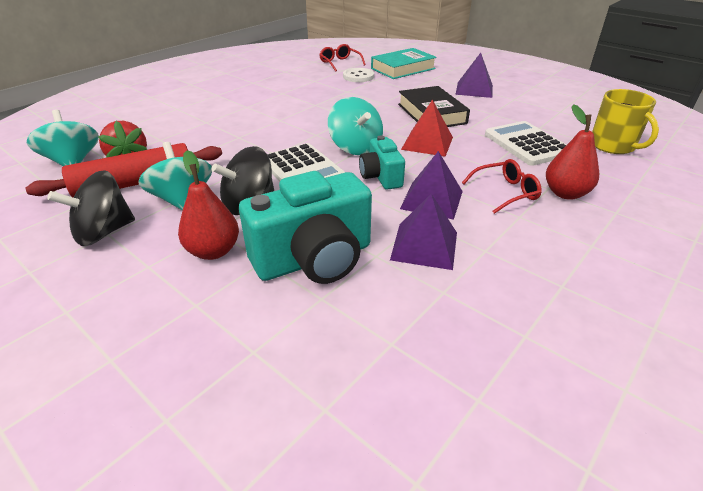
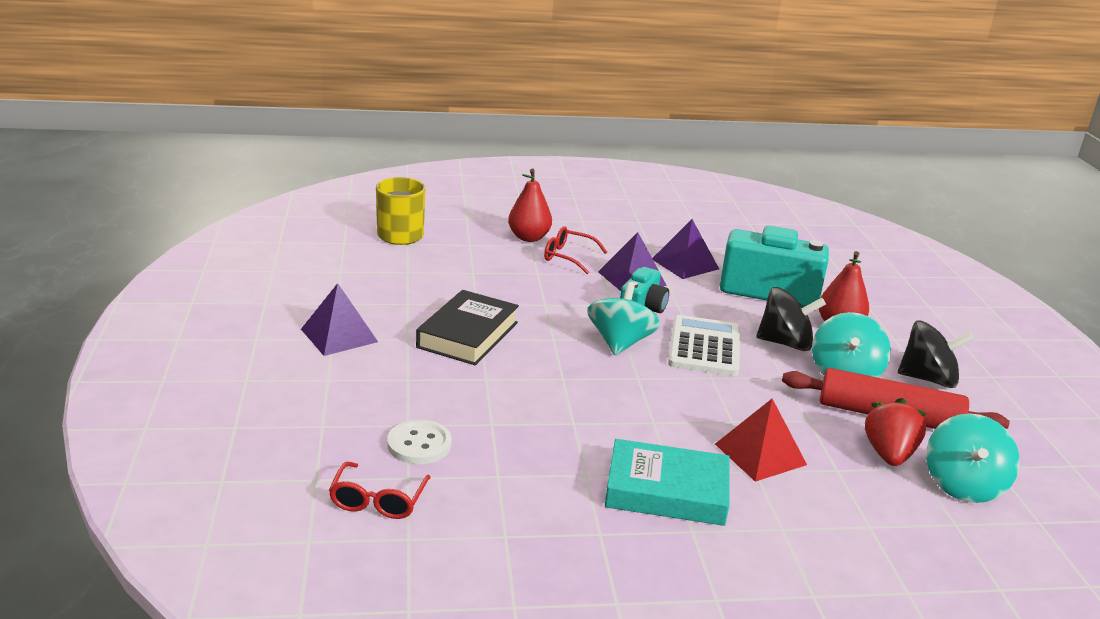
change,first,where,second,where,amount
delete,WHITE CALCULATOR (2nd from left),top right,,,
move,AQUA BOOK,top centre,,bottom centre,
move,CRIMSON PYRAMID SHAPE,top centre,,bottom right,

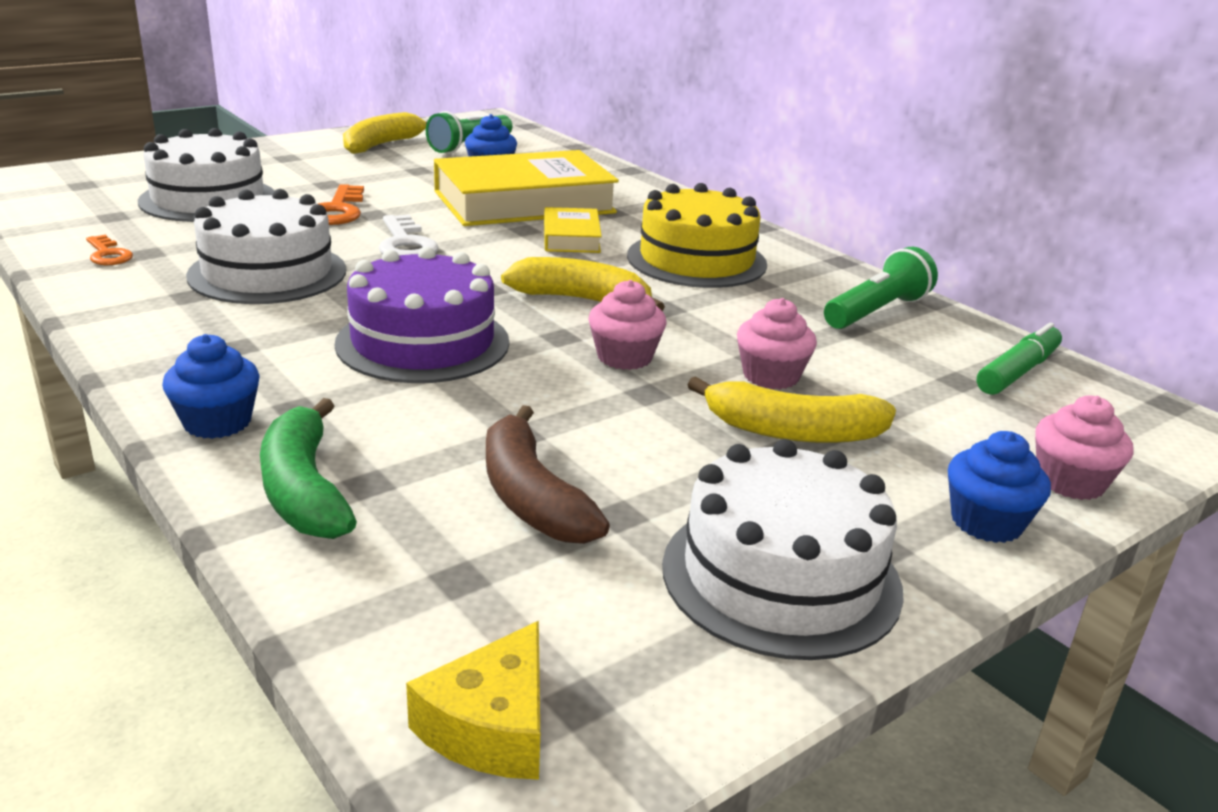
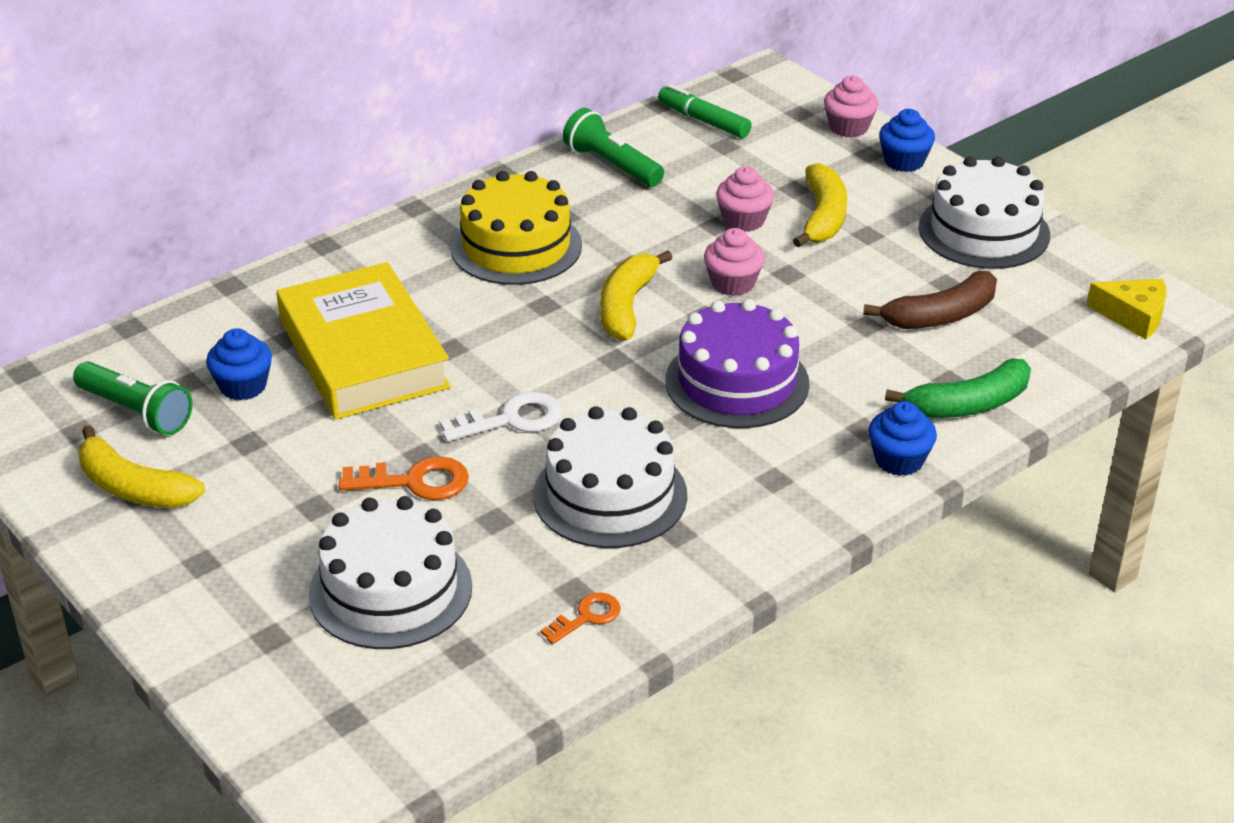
change,first,where,second,where,amount
delete,BRIGHT YELLOW BOOK (2nd from left),top centre,,,

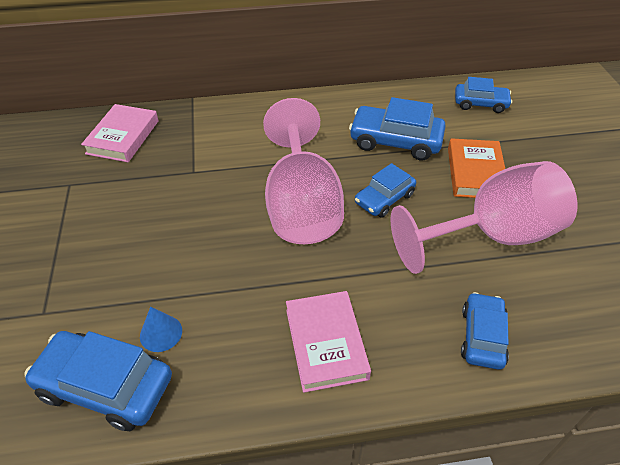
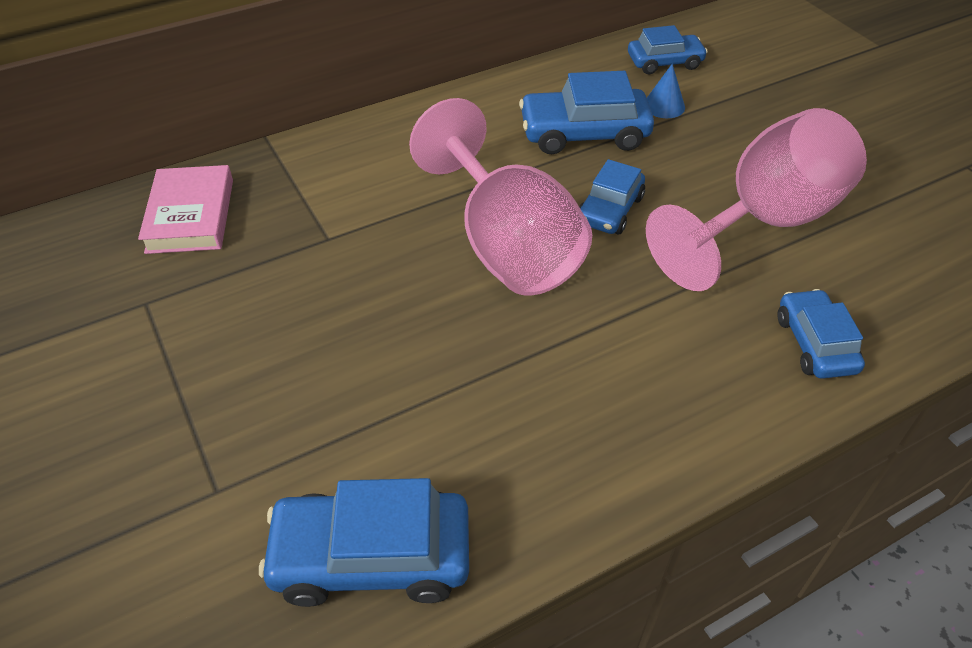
change,first,where,second,where,amount
delete,ROSE-PINK BOOK (2nd from left),bottom centre,,,
delete,BRIGHT ORANGE BOOK,middle right,,,
move,COBALT CONE,bottom left,,top right,

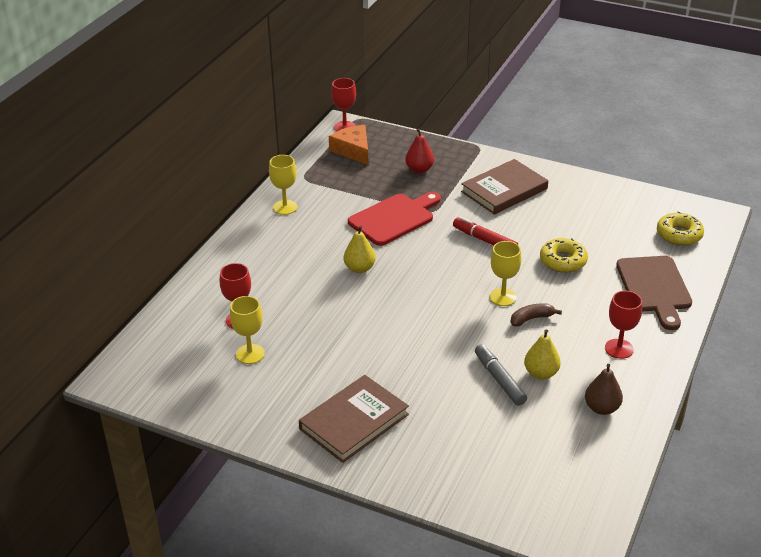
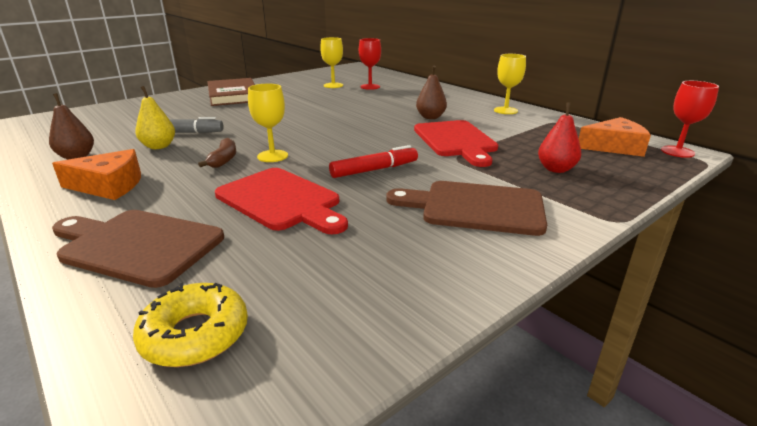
change,first,where,second,where,amount
delete,BRIGHT YELLOW PEAR FRUIT (1st from left),centre,,,
insert,,,DARK BROWN PEAR FRUIT (2nd from left),top centre,
replace,DARK BROWN BOOK (2nd from left),centre,DARK BROWN CHOPPING BOARD (2nd from left),centre,
replace,BRIGHT YELLOW DOUGHNUT (1st from left),middle right,CRIMSON CHOPPING BOARD (1st from left),centre,
replace,CRIMSON WINE GLASS (3rd from left),middle right,BRIGHT ORANGE PIECE OF CHEESE (1st from left),middle left,

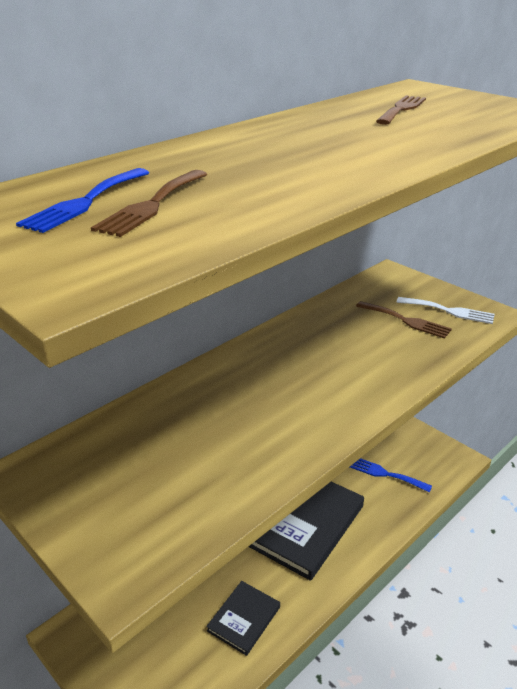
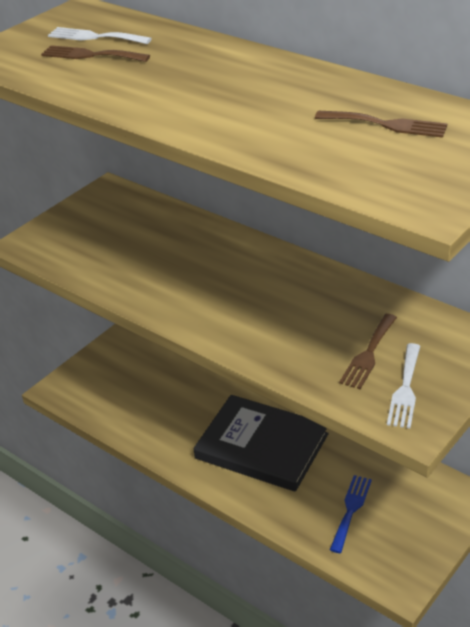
change,first,where,second,where,amount
delete,EBONY BOOK (1st from left),bottom centre,,,
recolor,COBALT FORK (1st from left),top left,WHITE FORK (1st from left),top left,

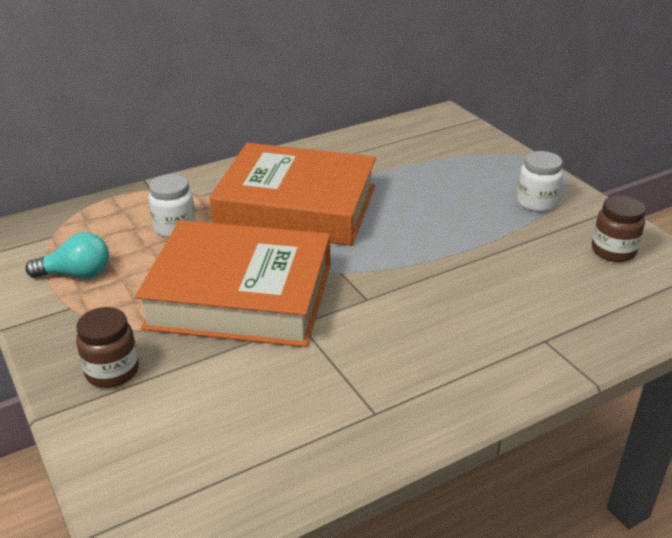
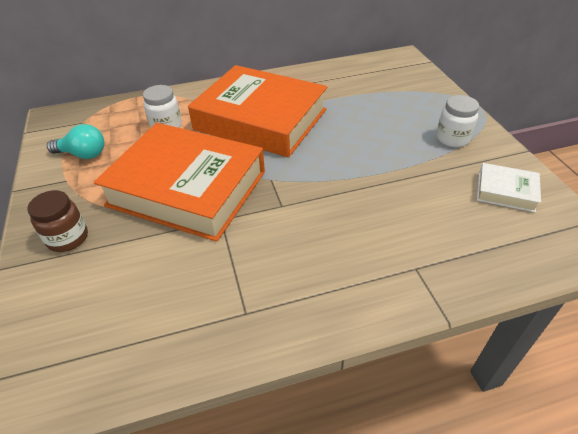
change,first,where,second,where,amount
replace,DARK BROWN JAR (2nd from left),middle right,WHITE BOOK,middle right,

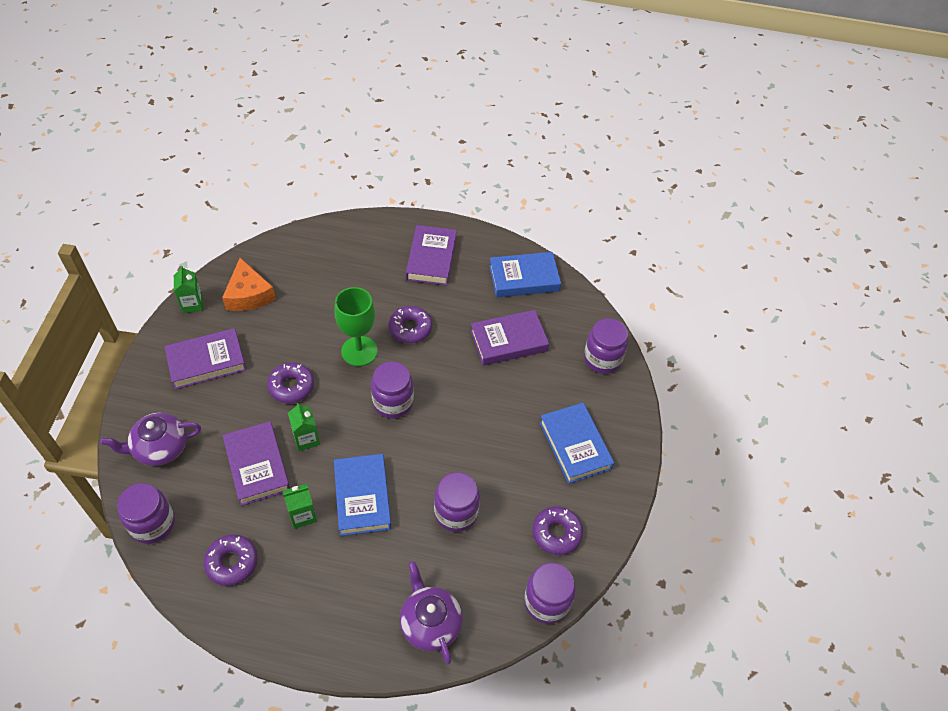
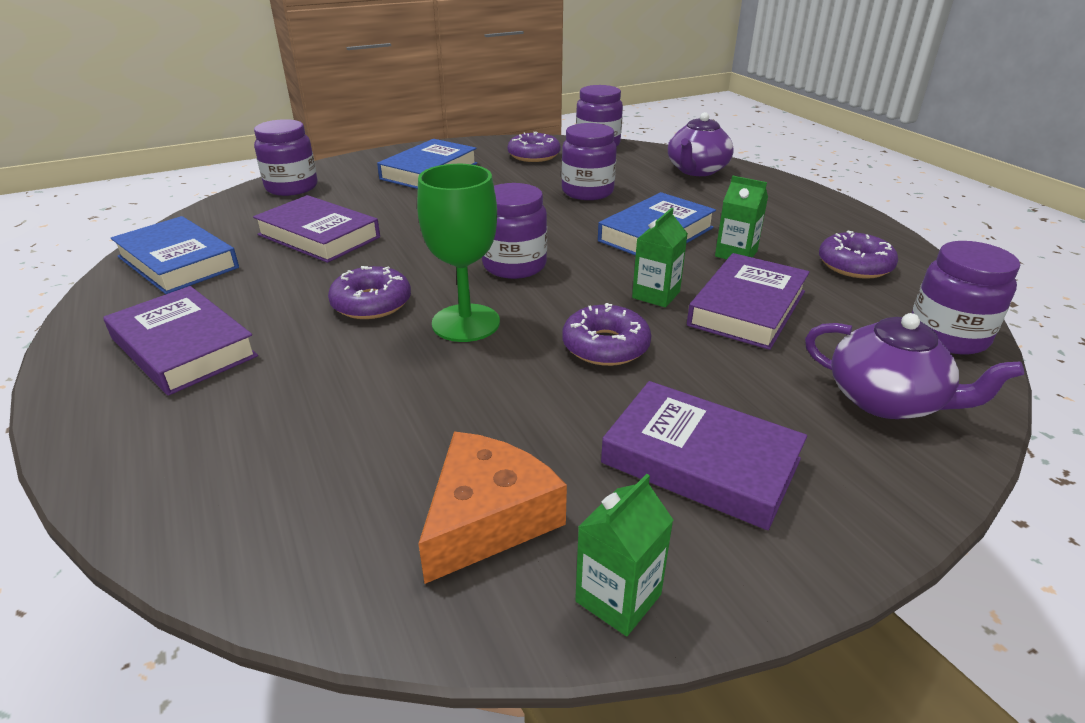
change,first,where,second,where,amount
rotate,PURPLE BOOK (3rd from left in the first image),centre,PURPLE BOOK (1st from left),middle left,75 degrees clockwise

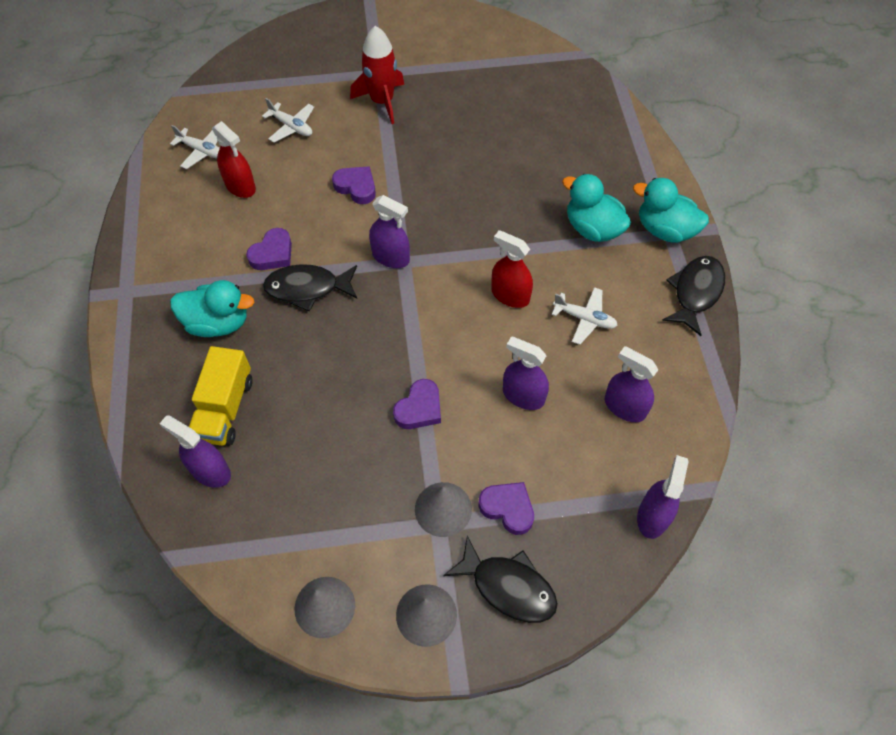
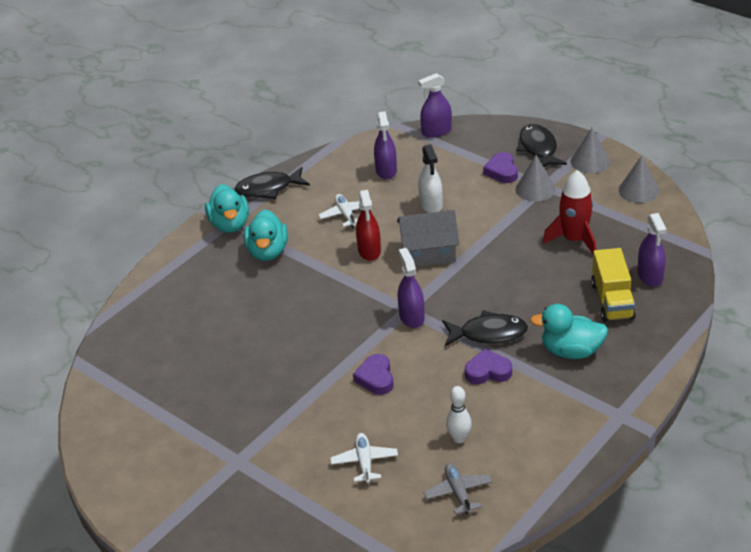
change,first,where,second,where,amount
delete,PURPLE HEART SHAPE (3rd from left),centre,,,
insert,,,GREY TOY HOUSE,centre,
move,CRIMSON ROCKET,top centre,,middle right,
replace,CRIMSON SPRAY BOTTLE (1st from left),top left,WHITE SKITTLE,bottom centre,
recolor,WHITE AEROPLANE (1st from left),top left,GREY AEROPLANE,bottom centre,
recolor,PURPLE SPRAY BOTTLE (3rd from left),centre,WHITE SPRAY BOTTLE,top centre,
rotate,AQUA DUCK (1st from left in the first image),middle left,AQUA DUCK (3rd from left),middle right,45 degrees counterclockwise
rotate,BRIGHT YELLOW LORRY,middle left,,middle right,120 degrees clockwise
rotate,EBONY FISH (1st from left in the first image),centre,EBONY FISH (2nd from left),centre,45 degrees counterclockwise

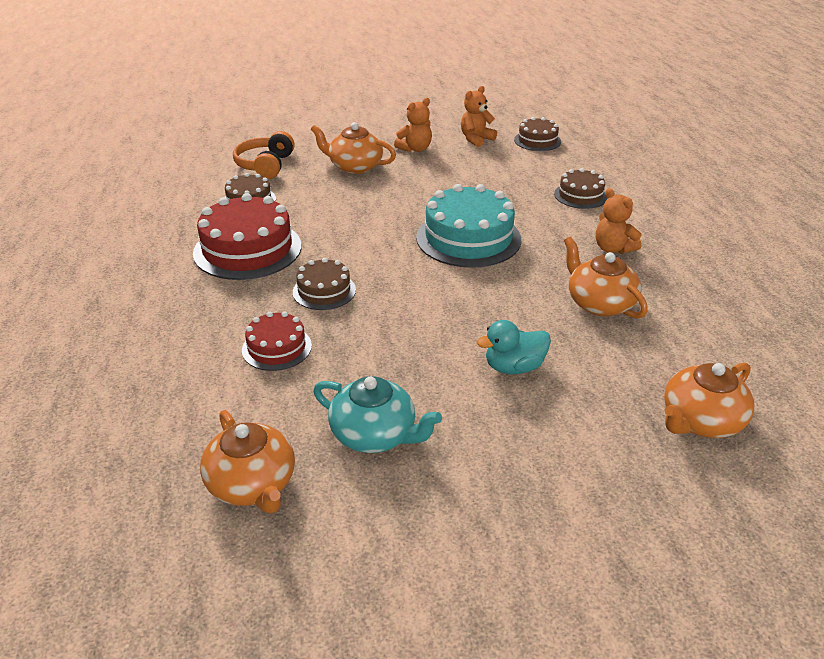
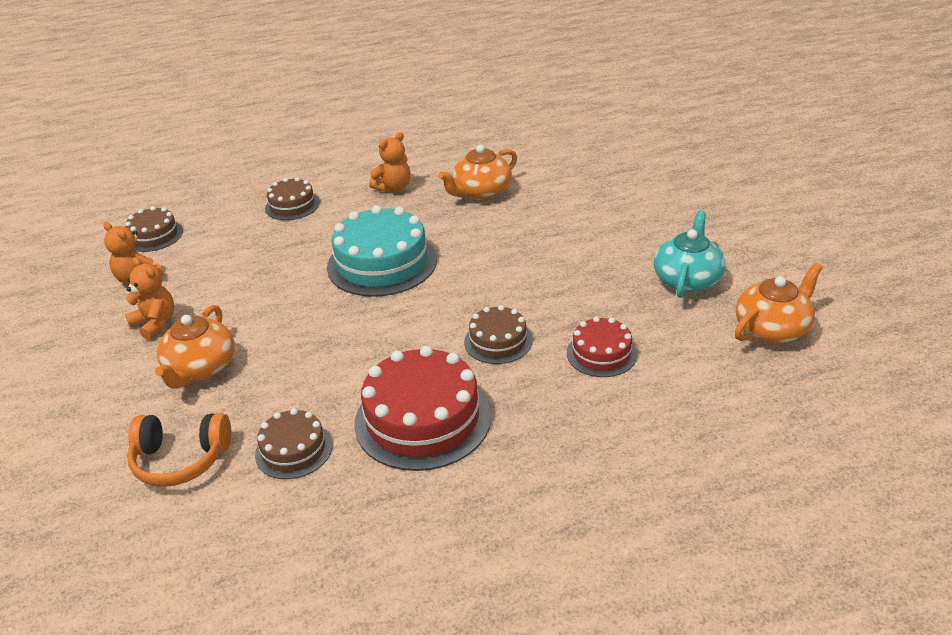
change,first,where,second,where,amount
delete,AQUA DUCK,centre,,,
delete,BRIGHT ORANGE TEA POT (4th from left),middle right,,,

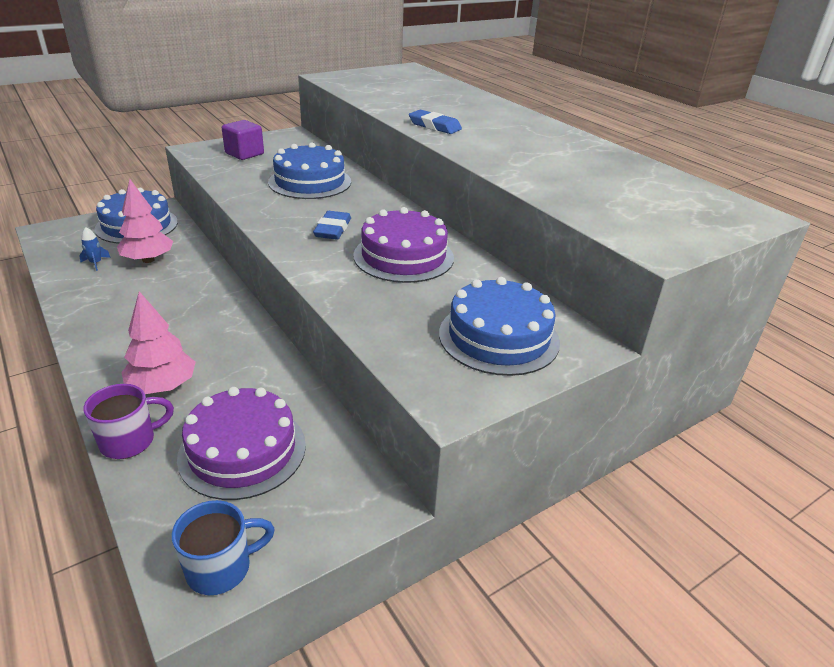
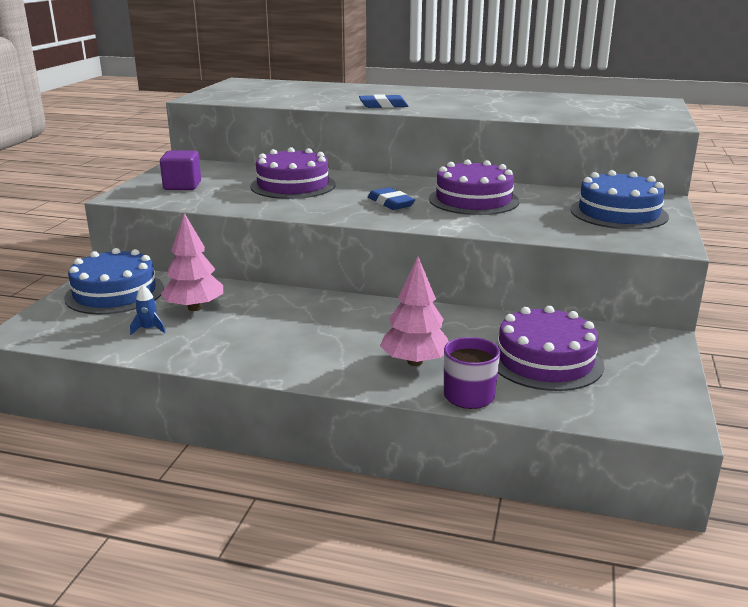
change,first,where,second,where,amount
delete,COBALT MUG,bottom left,,,
recolor,COBALT CAKE (2nd from left),top centre,PURPLE CAKE (1st from left),top centre,

